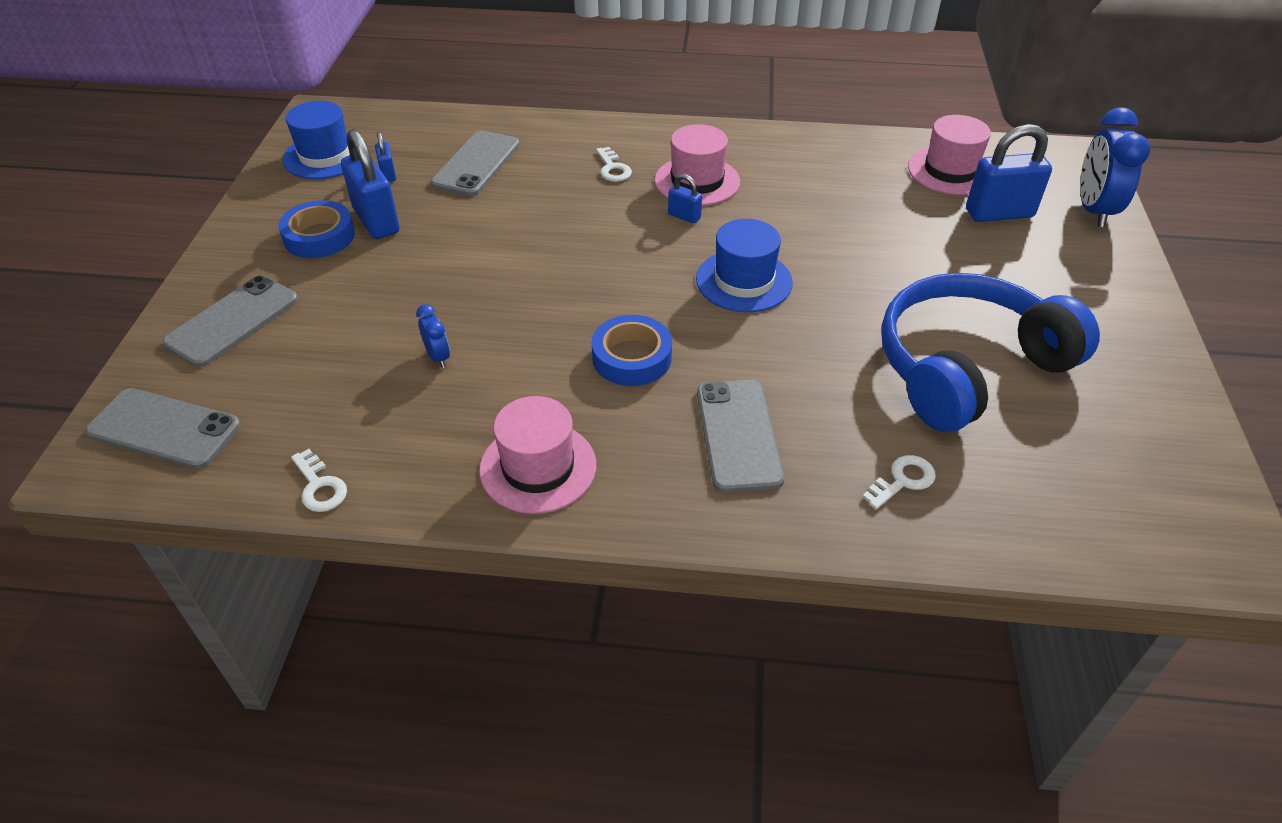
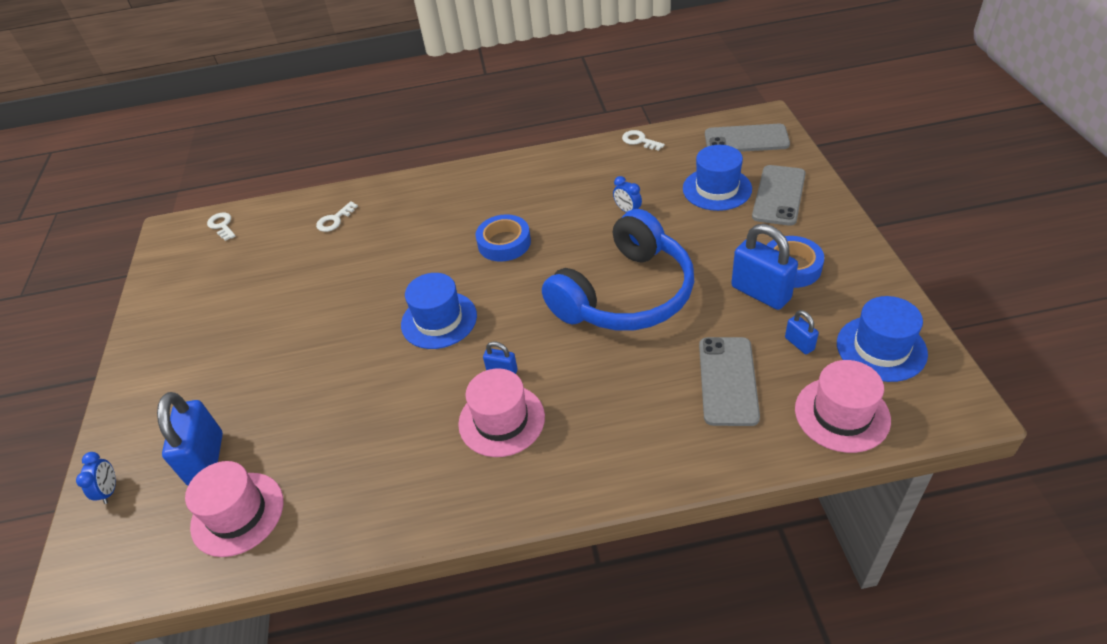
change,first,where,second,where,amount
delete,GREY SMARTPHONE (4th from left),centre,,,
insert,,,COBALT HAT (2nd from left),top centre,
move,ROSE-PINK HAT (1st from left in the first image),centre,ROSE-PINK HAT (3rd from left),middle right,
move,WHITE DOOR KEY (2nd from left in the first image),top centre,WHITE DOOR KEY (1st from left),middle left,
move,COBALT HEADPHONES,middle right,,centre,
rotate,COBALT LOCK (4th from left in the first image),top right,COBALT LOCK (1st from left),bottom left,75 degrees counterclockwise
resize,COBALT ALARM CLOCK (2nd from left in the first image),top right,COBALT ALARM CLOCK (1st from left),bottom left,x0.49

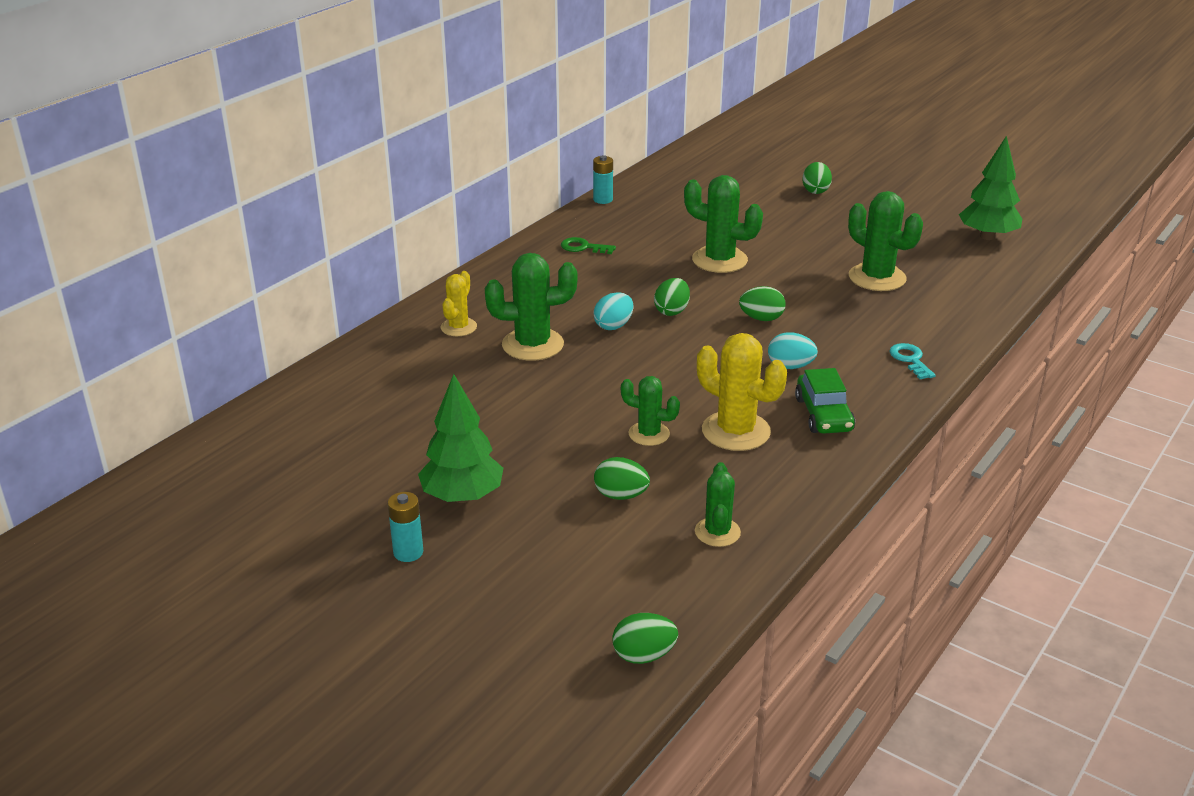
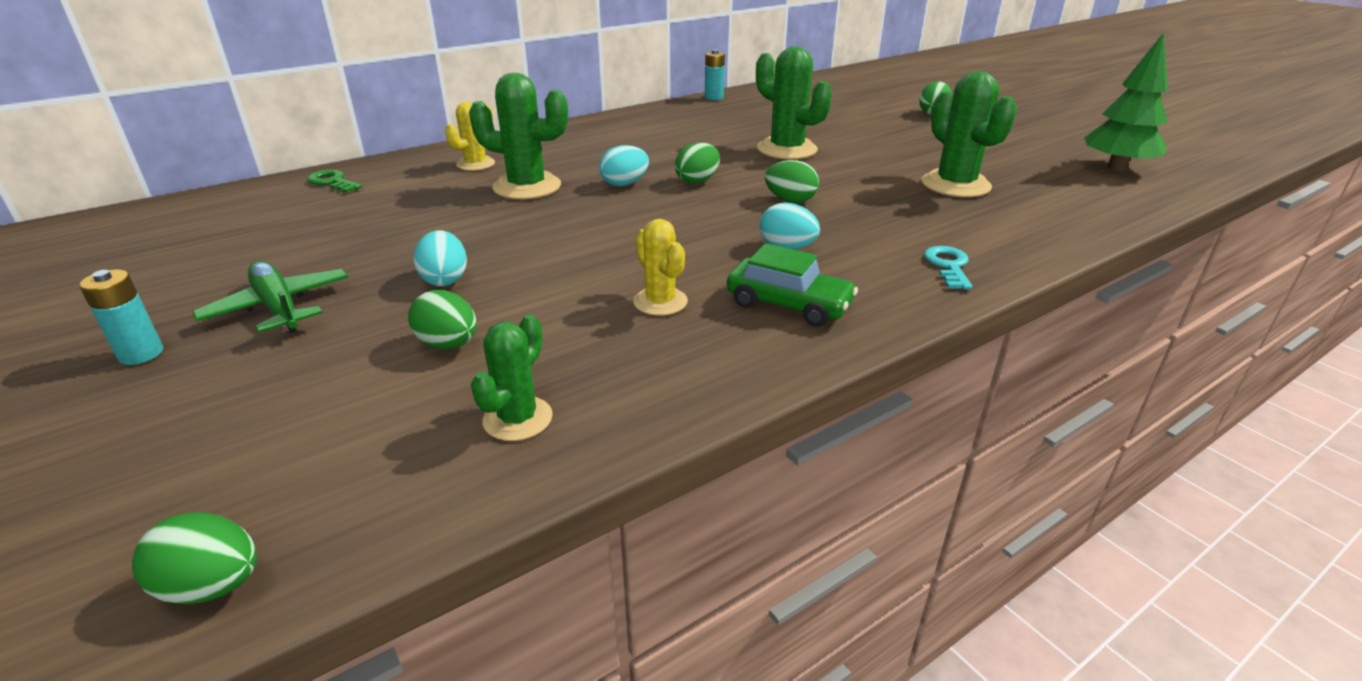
change,first,where,second,where,amount
delete,EMERALD CACTUS (2nd from left),centre,,,
insert,,,AQUA TOY EGG (1st from left),middle left,
move,EMERALD DOOR KEY,top centre,,top left,
replace,EMERALD FIR TREE (1st from left),centre,EMERALD AEROPLANE,middle left,
rotate,EMERALD AUTOMOBILE,middle right,,centre,75 degrees counterclockwise
resize,BRIGHT YELLOW CACTUS (2nd from left),centre,,centre,x0.60

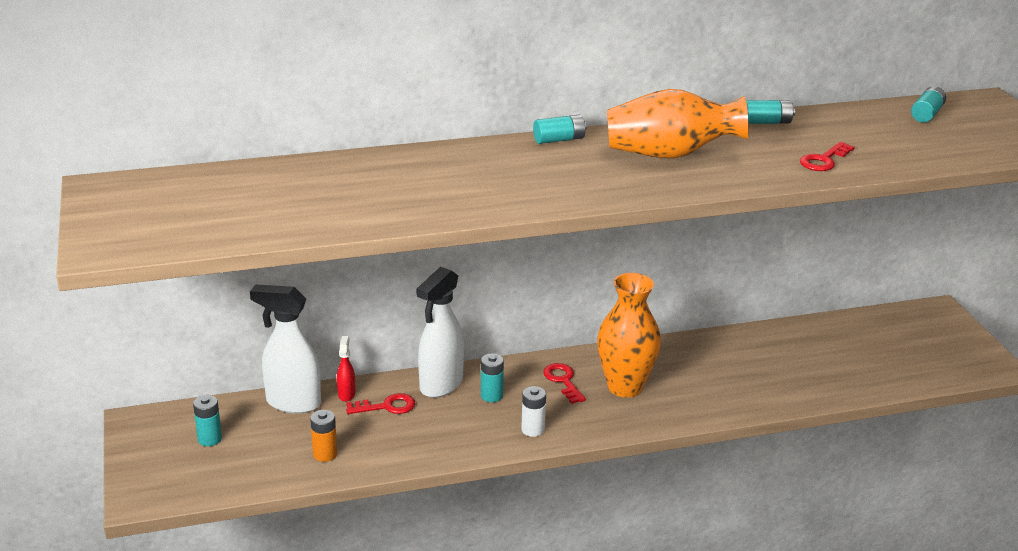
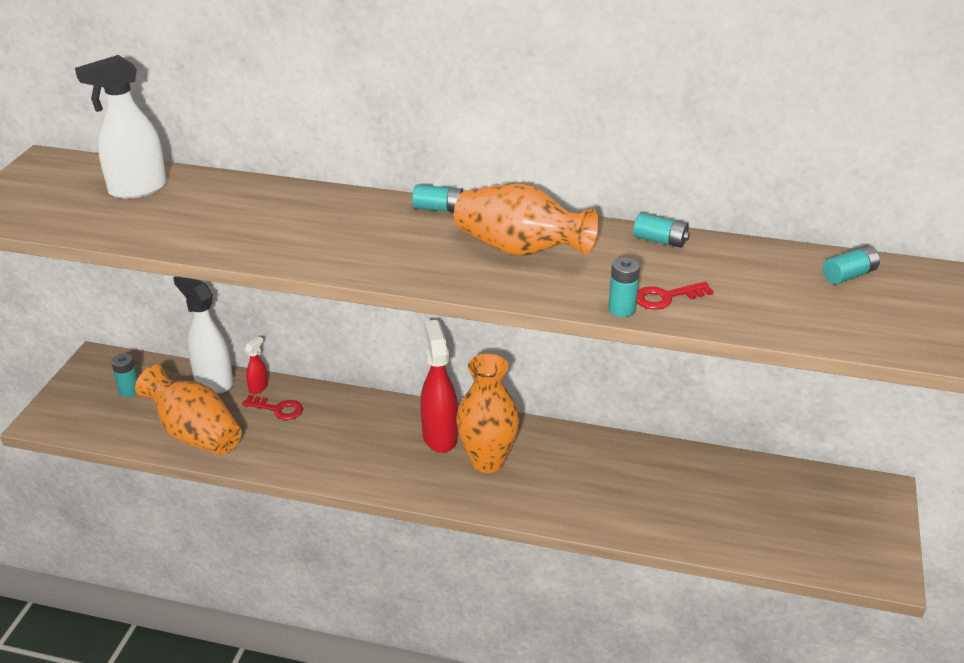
change,first,where,second,where,amount
delete,WHITE POWER CELL,bottom centre,,,
move,WHITE SPRAY BOTTLE (2nd from left in the first image),centre,WHITE SPRAY BOTTLE (1st from left),top left,
move,AQUA POWER CELL (2nd from left in the first image),bottom centre,AQUA POWER CELL (3rd from left),centre,
replace,BRIGHT ORANGE POWER CELL,bottom left,BRIGHT ORANGE TALL VASE (1st from left),middle left,
replace,CRIMSON DOOR KEY (2nd from left),bottom centre,CRIMSON SPRAY BOTTLE (2nd from left),centre,

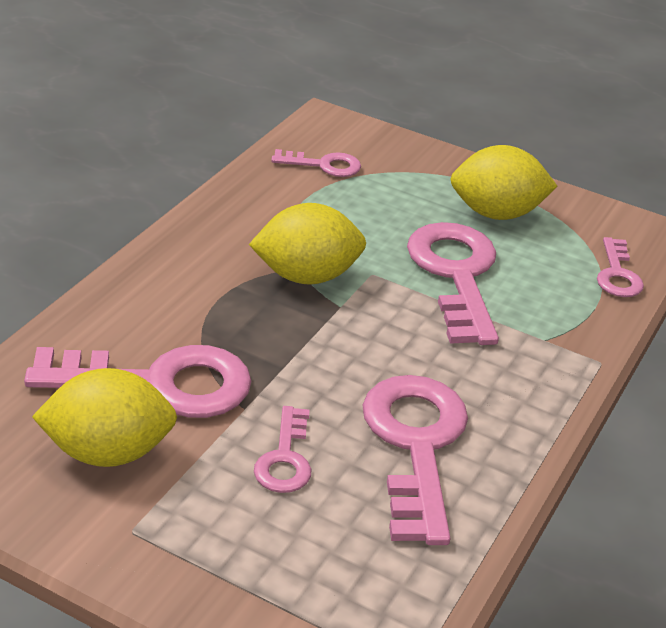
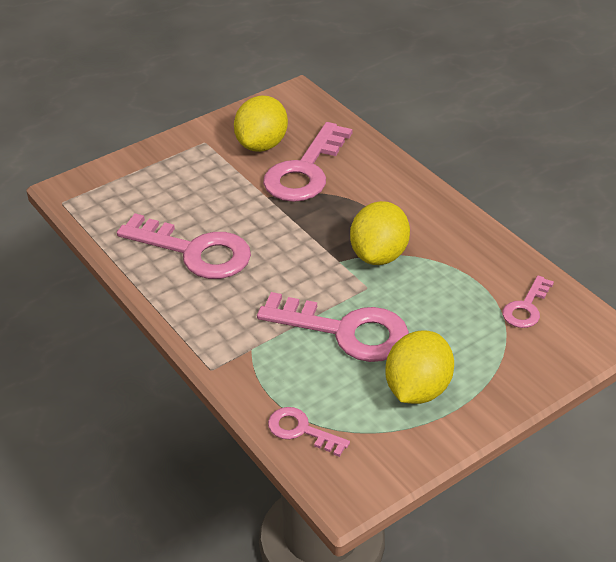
change,first,where,second,where,amount
delete,ROSE-PINK DOOR KEY (2nd from left),bottom centre,,,

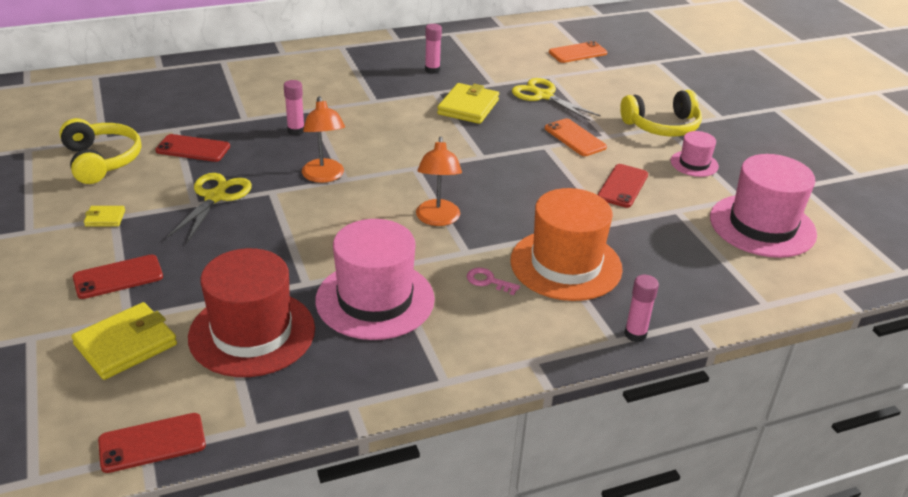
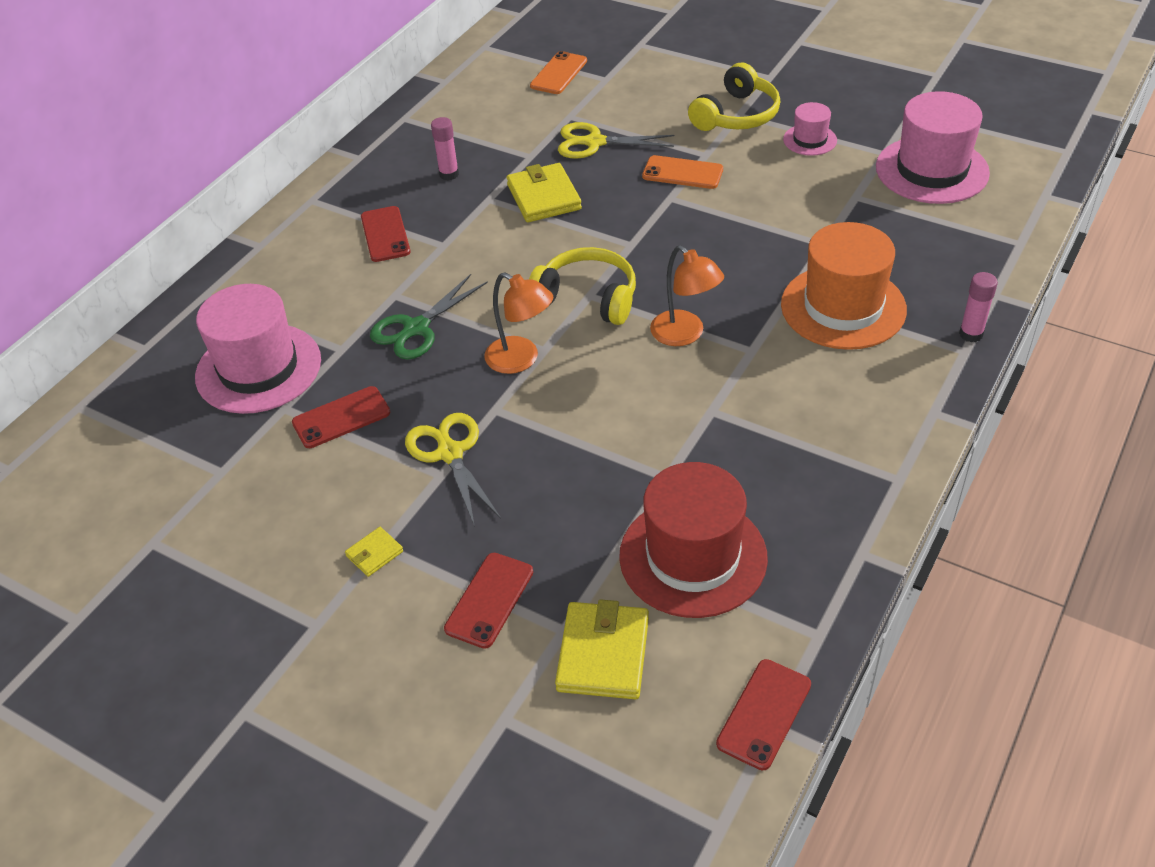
change,first,where,second,where,amount
delete,ROSE-PINK DOOR KEY,centre,,,
move,BRIGHT YELLOW HEADPHONES (1st from left),top left,,top centre,
move,ROSE-PINK HAT (1st from left),centre,,middle left,
move,CRIMSON SMARTPHONE (4th from left in the first image),middle right,CRIMSON SMARTPHONE (2nd from left),top centre,
replace,ROSE-PINK GLUE (1st from left),top left,EMERALD SCISSORS,centre,

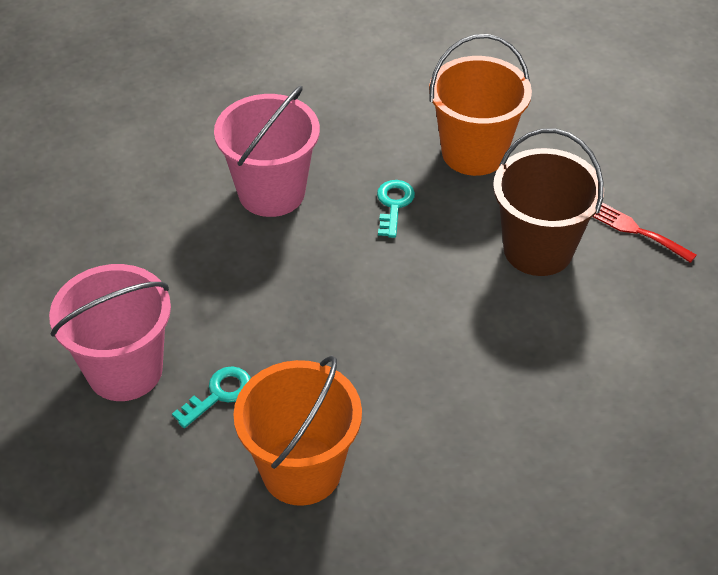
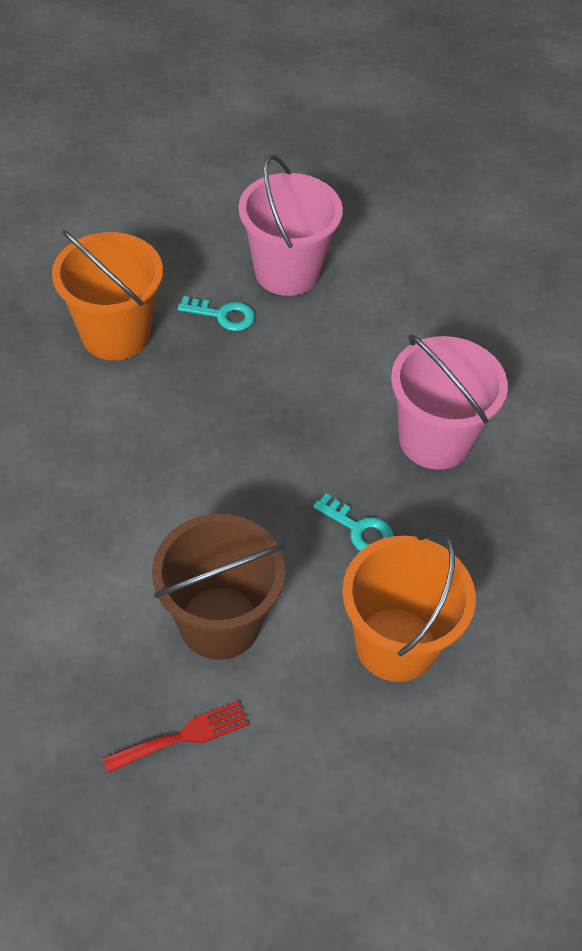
change,first,where,second,where,amount
rotate,AQUA DOOR KEY (1st from left),bottom left,,top centre,60 degrees counterclockwise

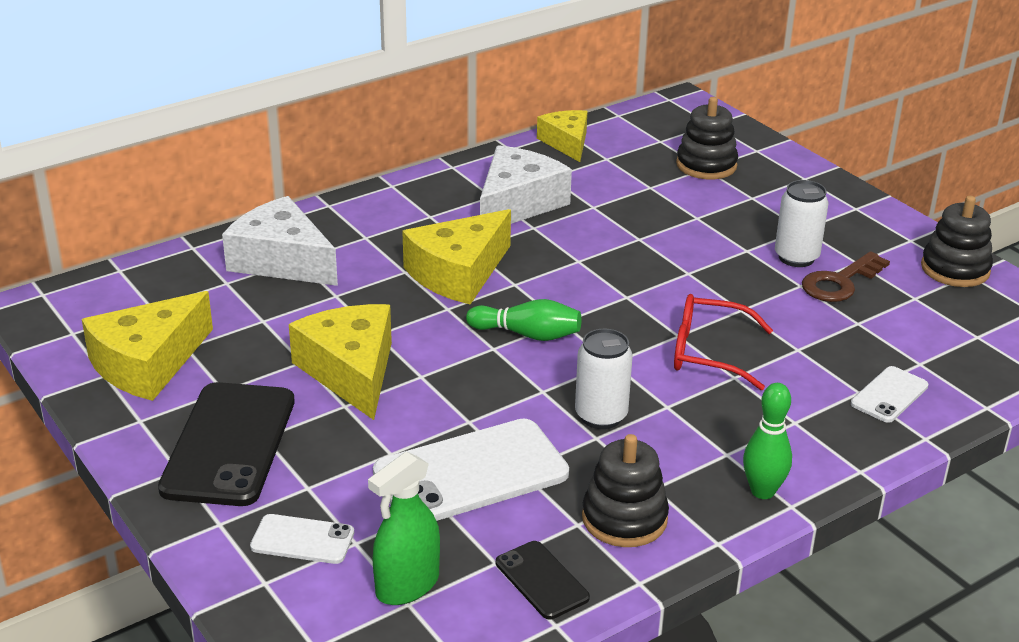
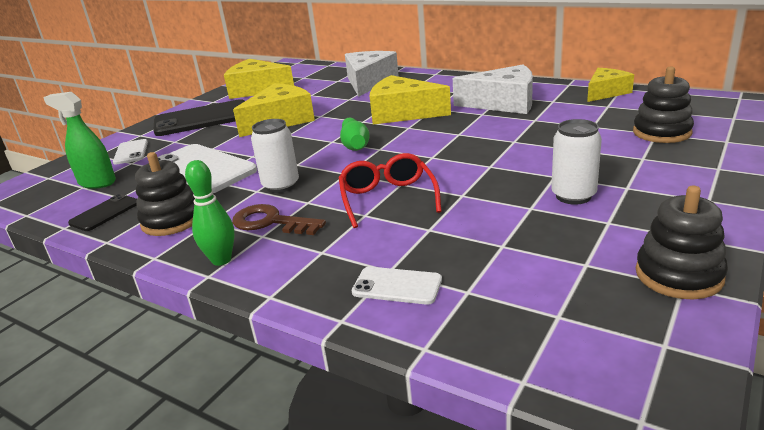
change,first,where,second,where,amount
move,DARK BROWN DOOR KEY,middle right,,centre,

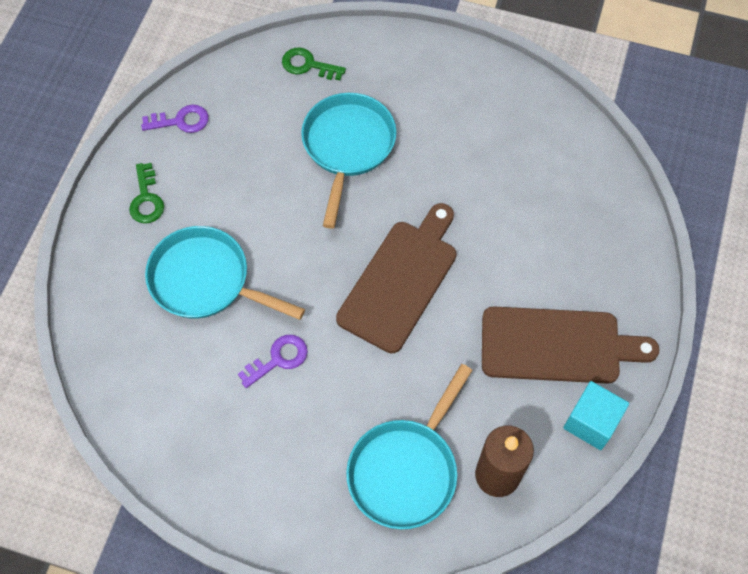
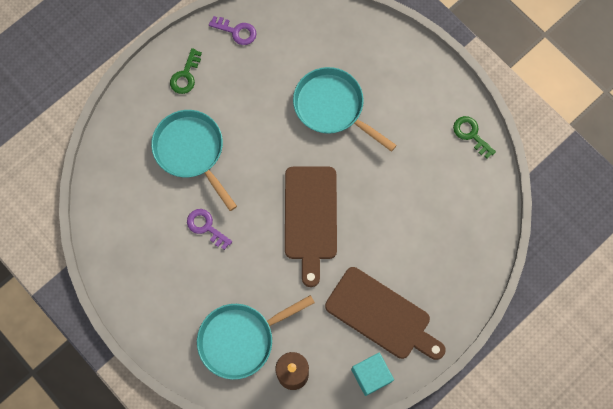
change,first,where,second,where,amount
move,EMERALD DOOR KEY (2nd from left),top centre,,middle right,
rotate,PURPLE DOOR KEY (2nd from left in the first image),centre,PURPLE DOOR KEY (1st from left),centre,135 degrees counterclockwise
rotate,AQUA FRYING PAN (2nd from left in the first image),top centre,AQUA FRYING PAN (3rd from left),top centre,90 degrees counterclockwise
rotate,DARK BROWN CHOPPING BOARD (1st from left),centre,,centre,120 degrees clockwise

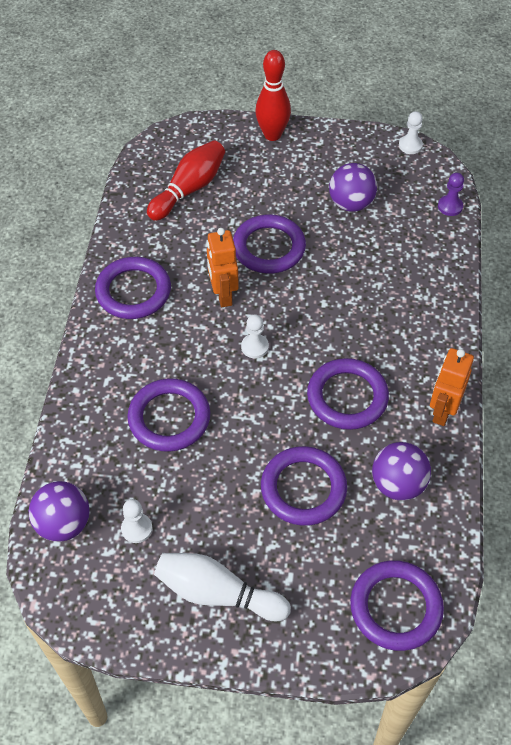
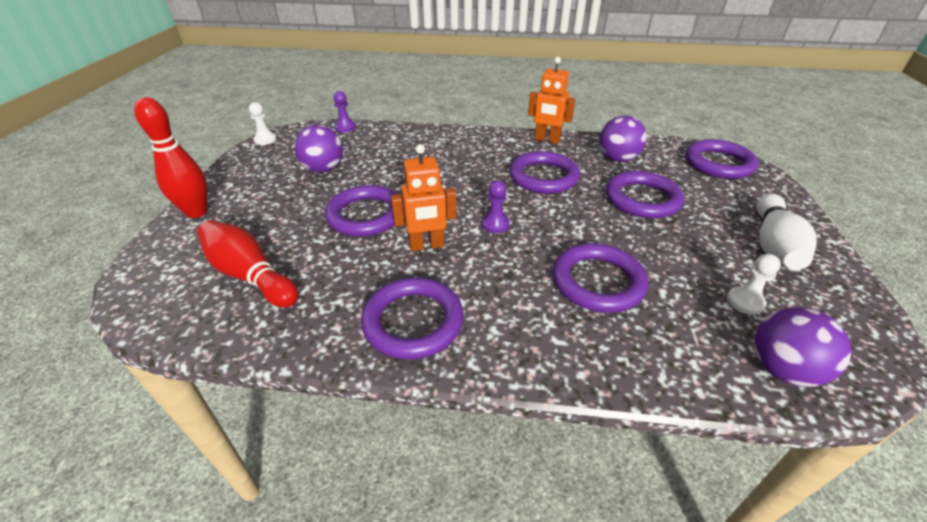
change,first,where,second,where,amount
recolor,WHITE CHESS PAWN (2nd from left),centre,PURPLE CHESS PAWN (2nd from left),centre,

